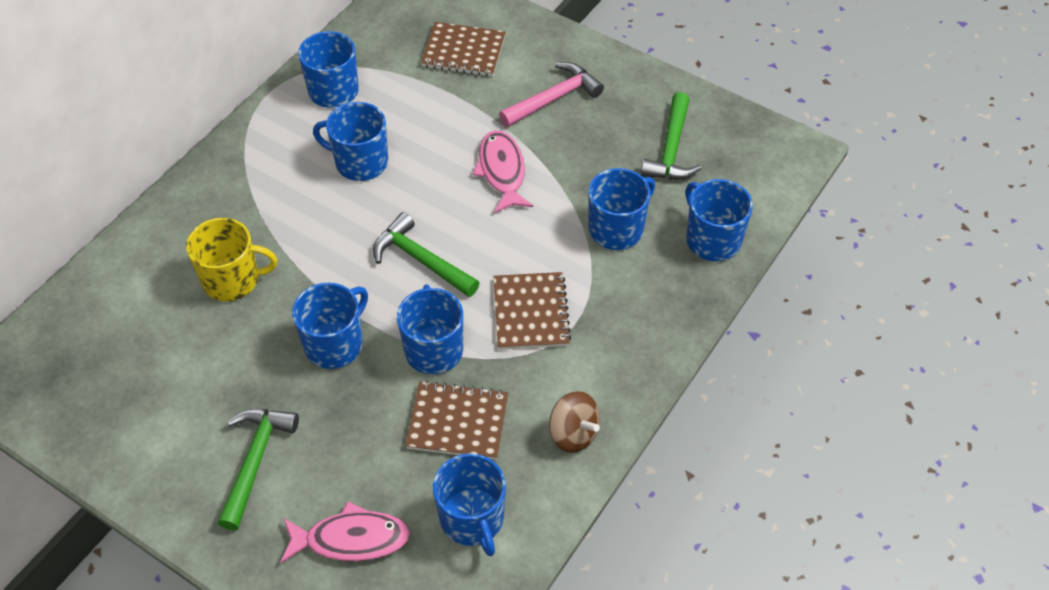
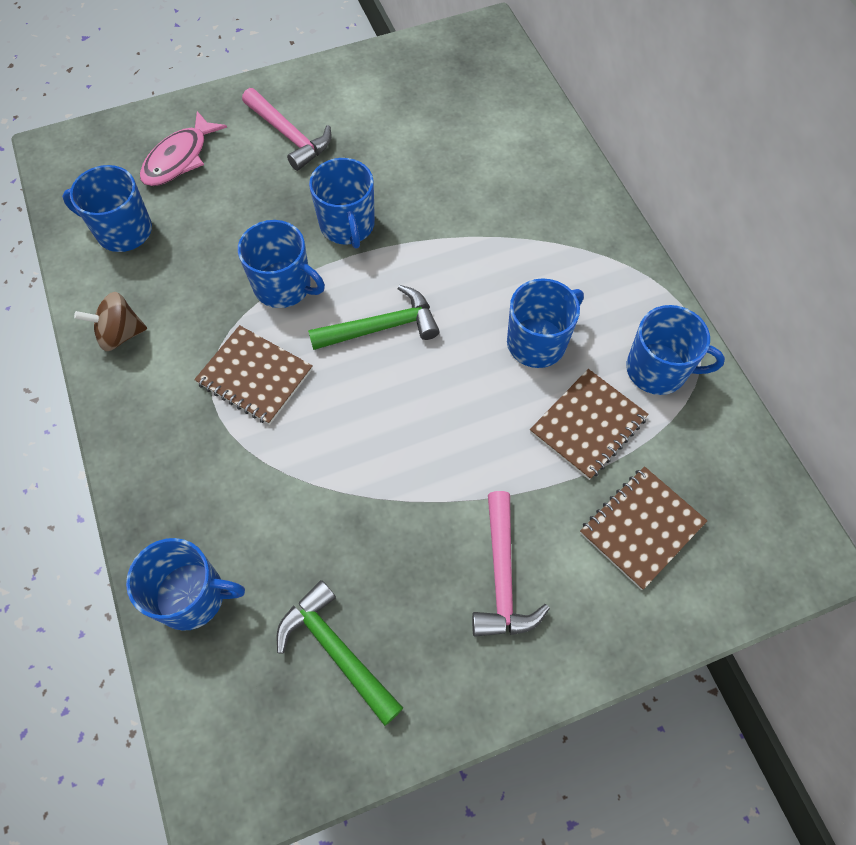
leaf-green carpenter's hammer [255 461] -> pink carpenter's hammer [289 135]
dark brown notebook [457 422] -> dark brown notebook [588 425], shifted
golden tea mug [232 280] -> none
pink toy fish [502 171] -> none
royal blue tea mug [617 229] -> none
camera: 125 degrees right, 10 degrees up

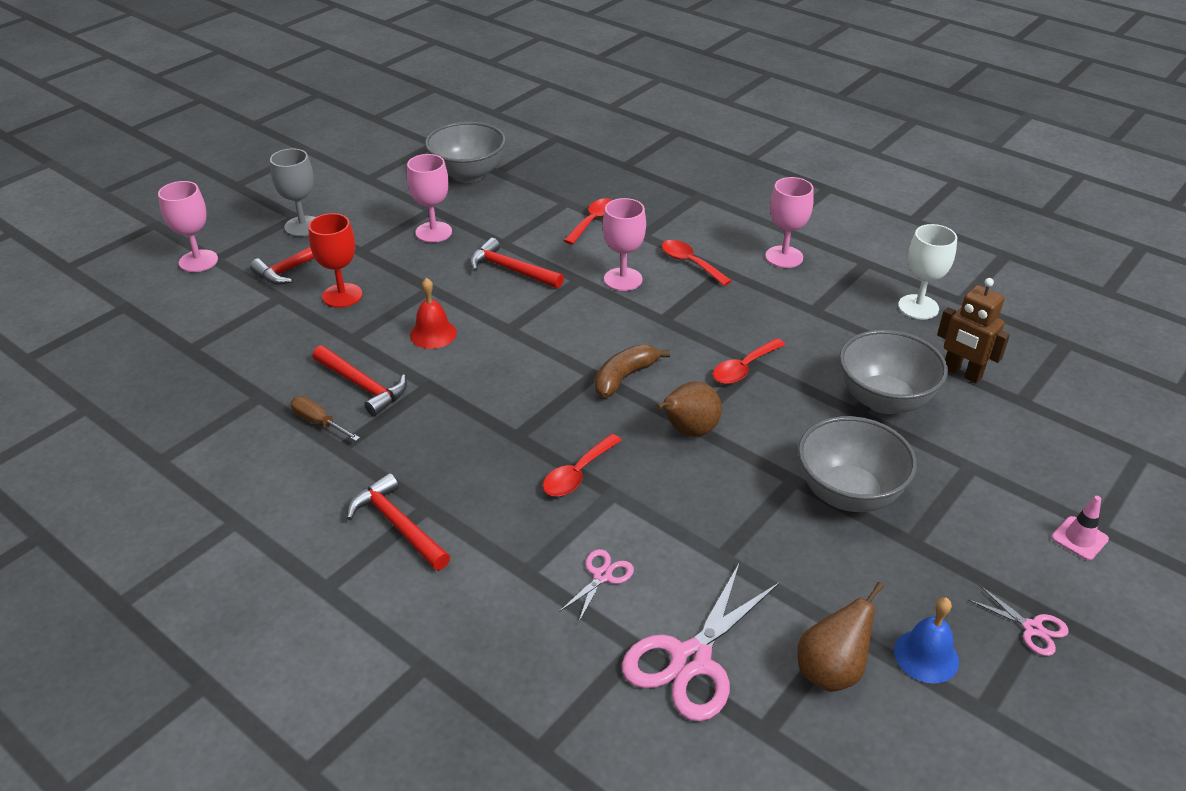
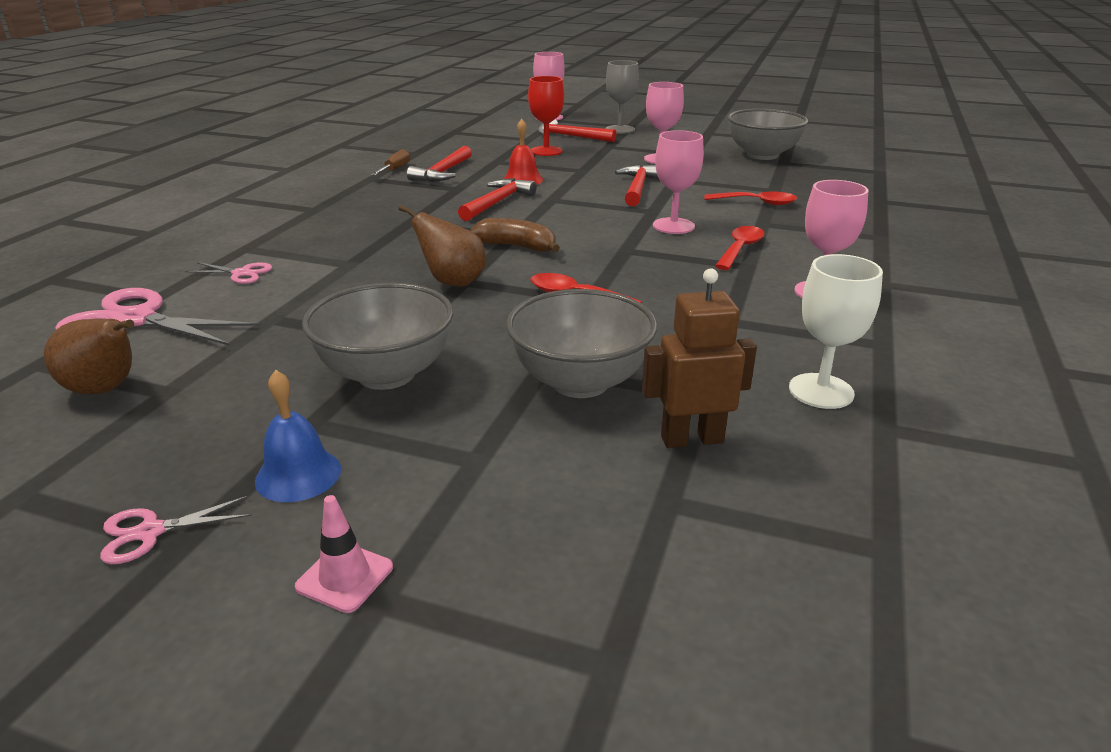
pink pair of scissors [1032 628] -> pink pair of scissors [150 532], 45 degrees clockwise
royal blue school bell [926 656] -> royal blue school bell [298 474], shifted
scarlet carpenter's hammer [398 525] -> scarlet carpenter's hammer [497 203], shifted
dark brown robot [962 373] -> dark brown robot [691 439], 60 degrees clockwise
scarlet tablespoon [577 473] -> none
camera: 70 degrees right, 10 degrees down

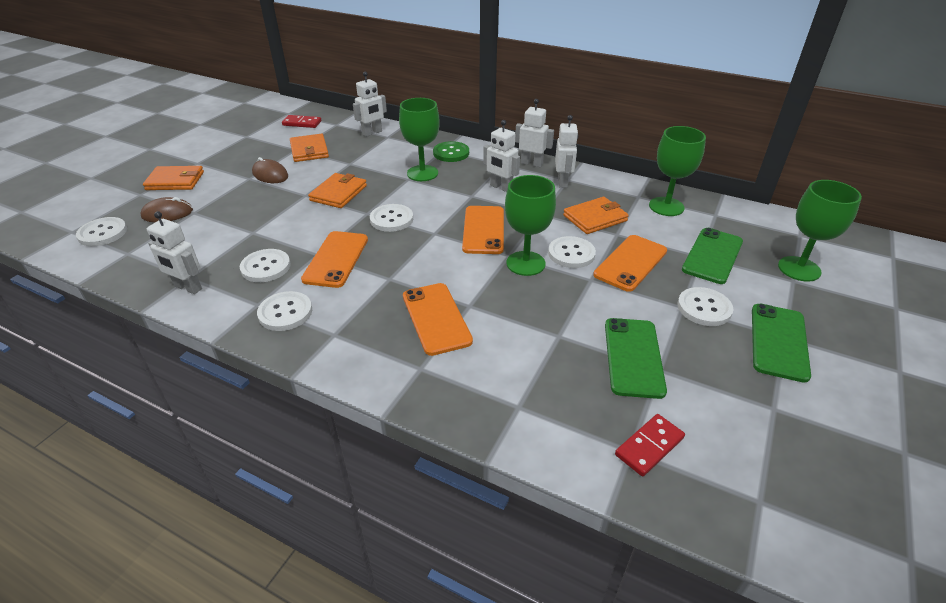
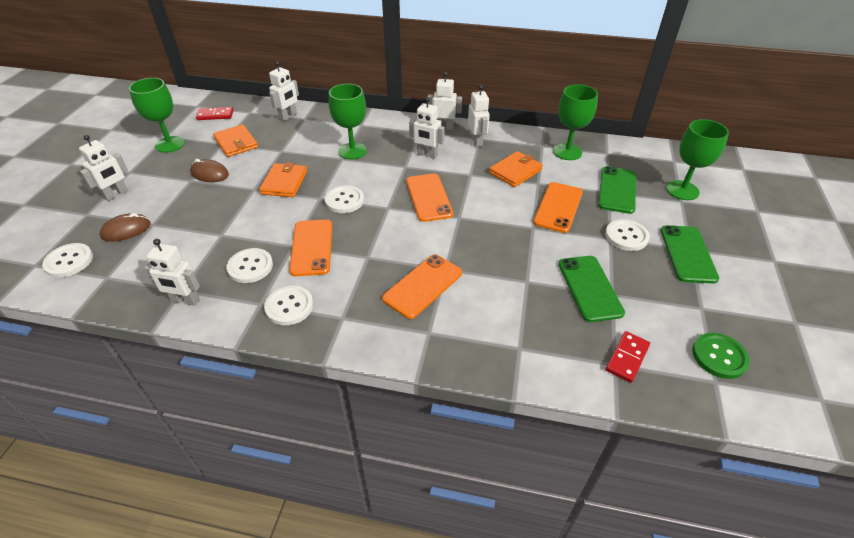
orange-coloured billfold [175 181] -> white robot [116 194]
leaf-green goblet [525 263] -> leaf-green goblet [170 144], shifted
orange-coloured mobile phone [436 318] -> orange-coloured mobile phone [423 286], 75 degrees clockwise
leaf-green sewing button [451 153] -> leaf-green sewing button [719 356], shifted
white sewing button [571 254] -> none
camera: 15 degrees left, 5 degrees up

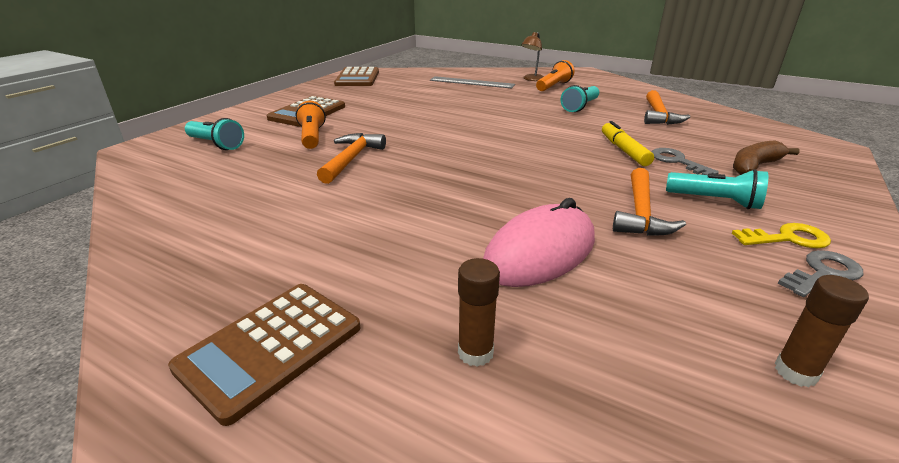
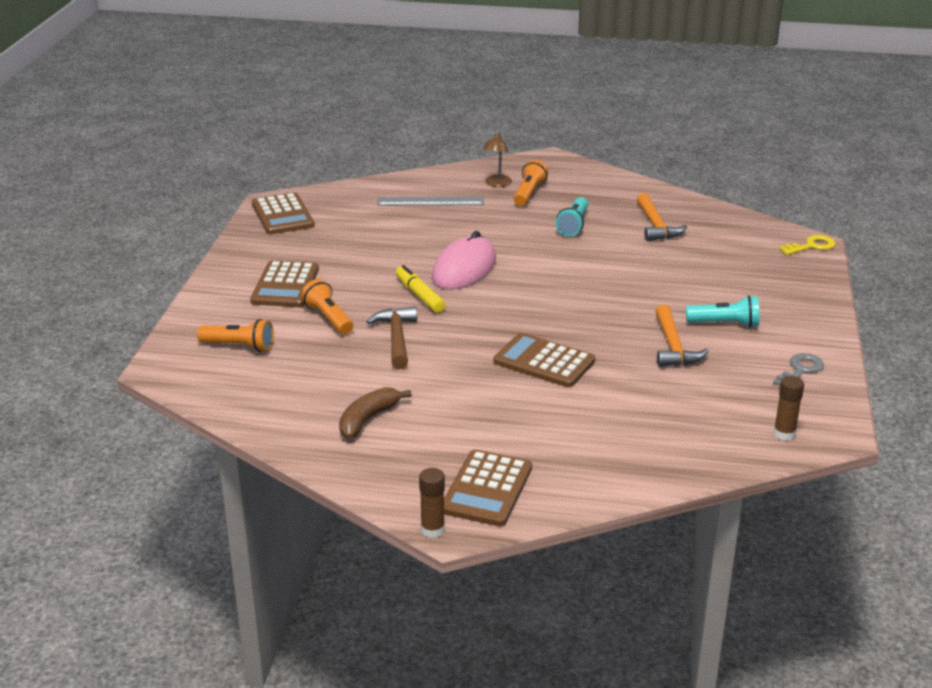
turquoise flashlight [216 144] -> orange-coloured flashlight [239 346]
dark brown banana fruit [754 166] -> dark brown banana fruit [368 419], shifted
orange-coloured carpenter's hammer [351 159] -> dark brown carpenter's hammer [397 338]
golden felt pen [624 150] -> golden felt pen [419 295], shifted
dark brown glue [475 353] -> dark brown glue [432 530], shifted
pink mouse [539 252] -> pink mouse [464 269], shifted
none -> dark brown pocket calculator [544 361]
golden door key [787 238] -> golden door key [811 246], shifted
grey door key [677 161] -> none
camera: 20 degrees left, 0 degrees up

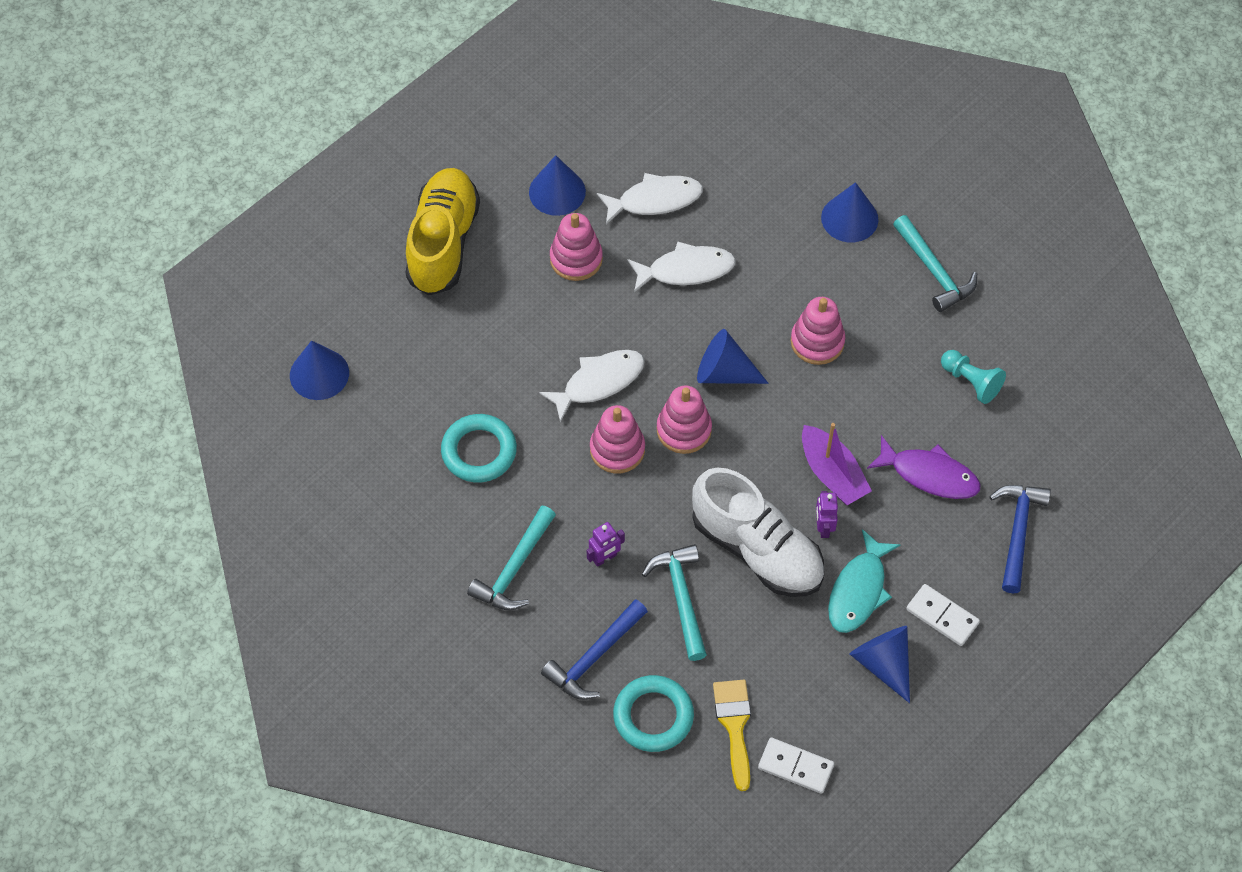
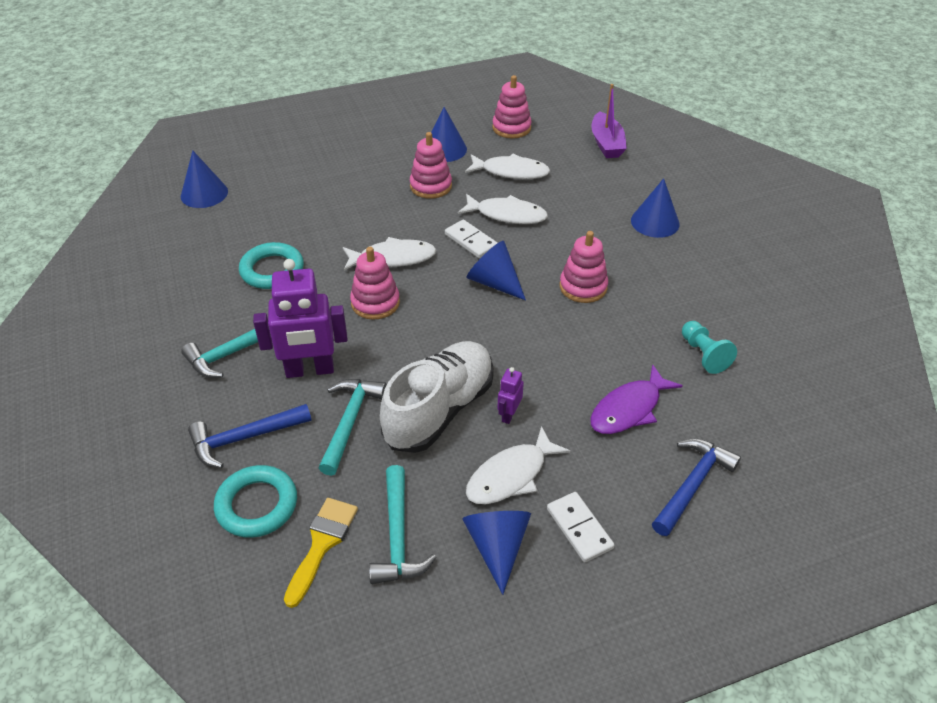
violet robot [605 558] -> violet robot [310 370], x2.16
turquoise carpenter's hammer [934 271] -> turquoise carpenter's hammer [398 537], shifted
white sneaker [757 550] -> white sneaker [439 410], 120 degrees counterclockwise
white domino piece [795 766] -> white domino piece [471 241], shifted
turquoise toy fish [859 590] -> white toy fish [511 475]
pink ring stacker [684 430] -> pink ring stacker [511 128], shifted
violet toy fish [929 475] -> violet toy fish [629 409], 90 degrees clockwise
violet boat [832 474] -> violet boat [606 144], shifted
golden sneaker [443 243] -> none
camera: 25 degrees right, 15 degrees down

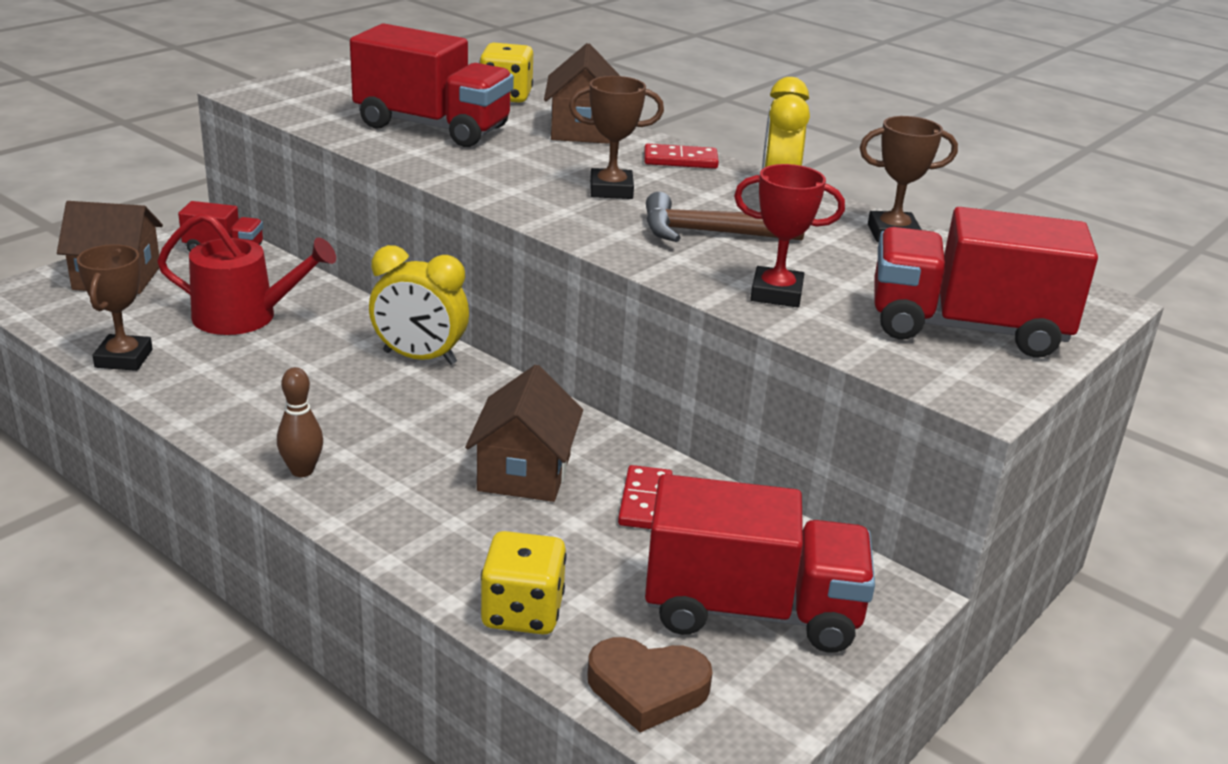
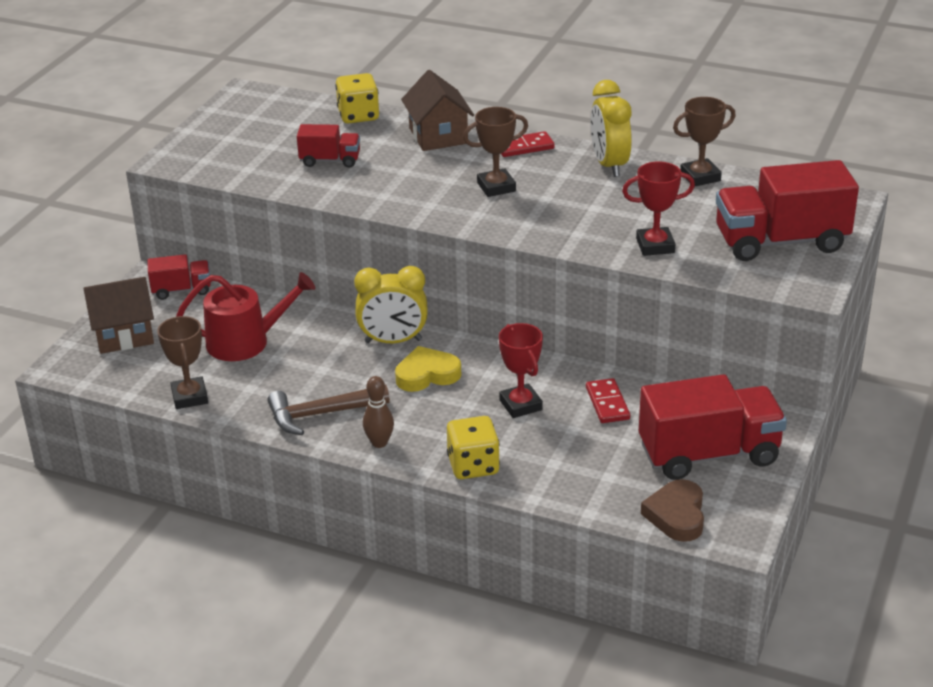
dark brown carpenter's hammer [710 233] -> dark brown carpenter's hammer [321 414], shifted
scarlet toy truck [433 127] -> scarlet toy truck [330 160], x0.51
none -> golden love heart [427 374]
golden game die [522 612] -> golden game die [473 465], shifted
dark brown cottage [524 473] -> scarlet award cup [520 405]
dark brown love heart [647 689] -> dark brown love heart [676 515], 105 degrees clockwise
camera: 15 degrees left, 5 degrees up

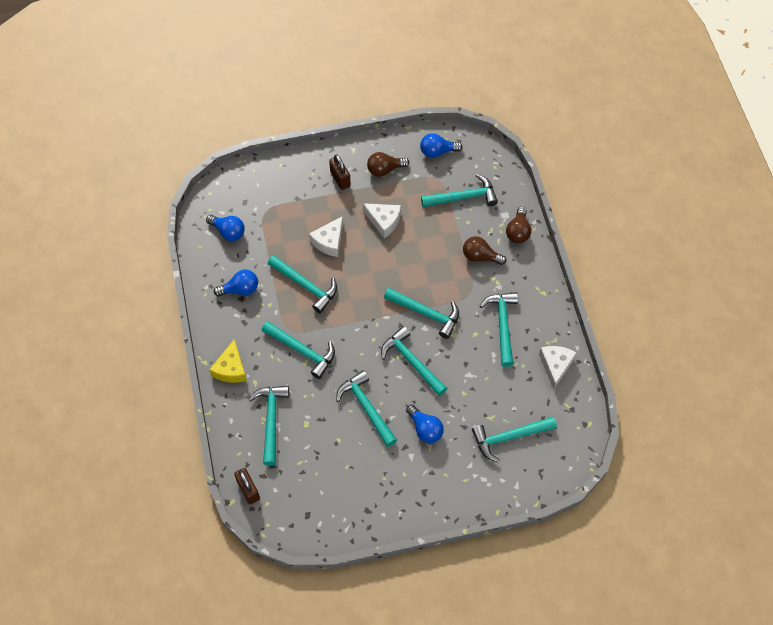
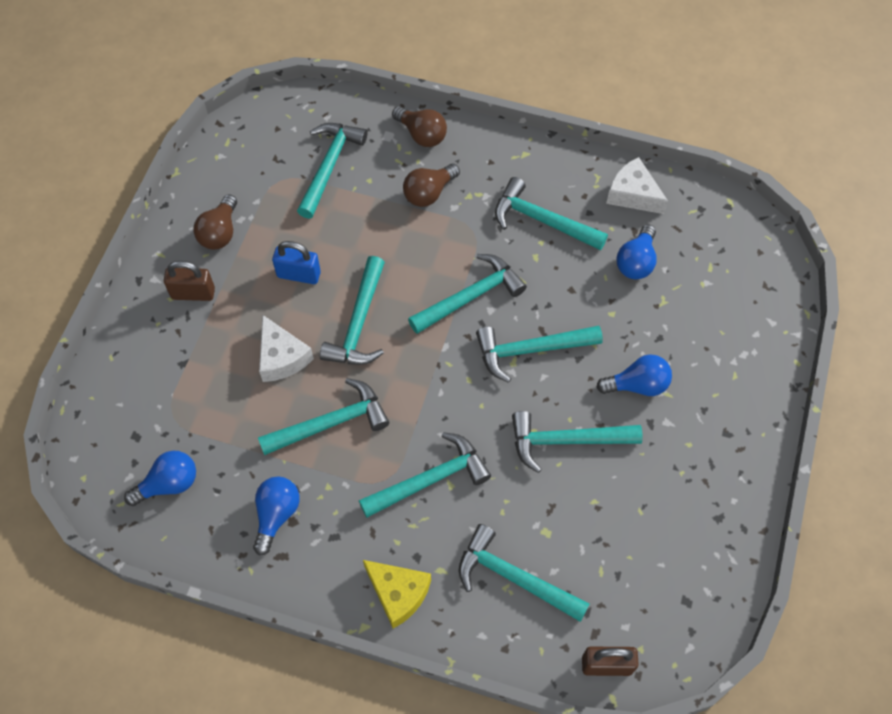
white cheese [384 221] -> royal blue lock [298 275]
turquoise carpenter's hammer [509 437] -> turquoise carpenter's hammer [358 323], shifted
royal blue bulb [437 151] -> royal blue bulb [636 262], shifted
camera: 60 degrees left, 0 degrees up

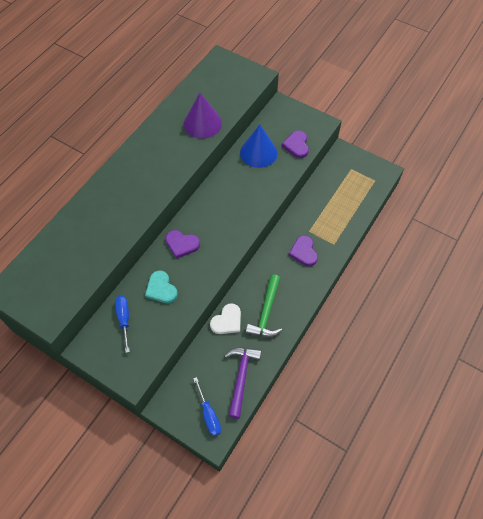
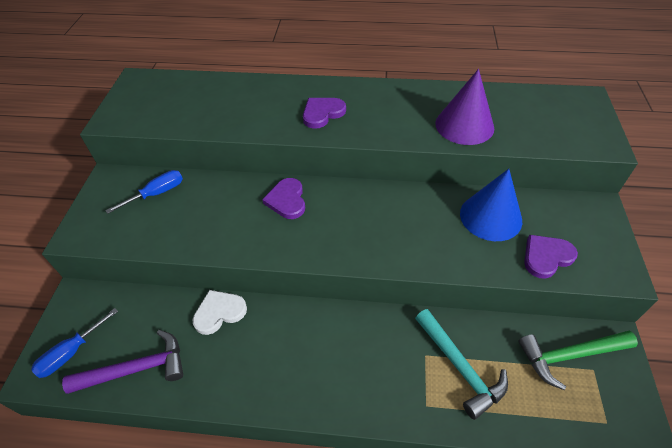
white love heart [227 321] -> white love heart [219 312], 135 degrees clockwise
violet love heart [304 252] -> violet love heart [322 113], shifted
none -> turquoise carpenter's hammer [460 367]
leaf-green carpenter's hammer [266 312] -> leaf-green carpenter's hammer [569 355], shifted
turquoise love heart [161 289] -> none
camera: 65 degrees right, 10 degrees down

